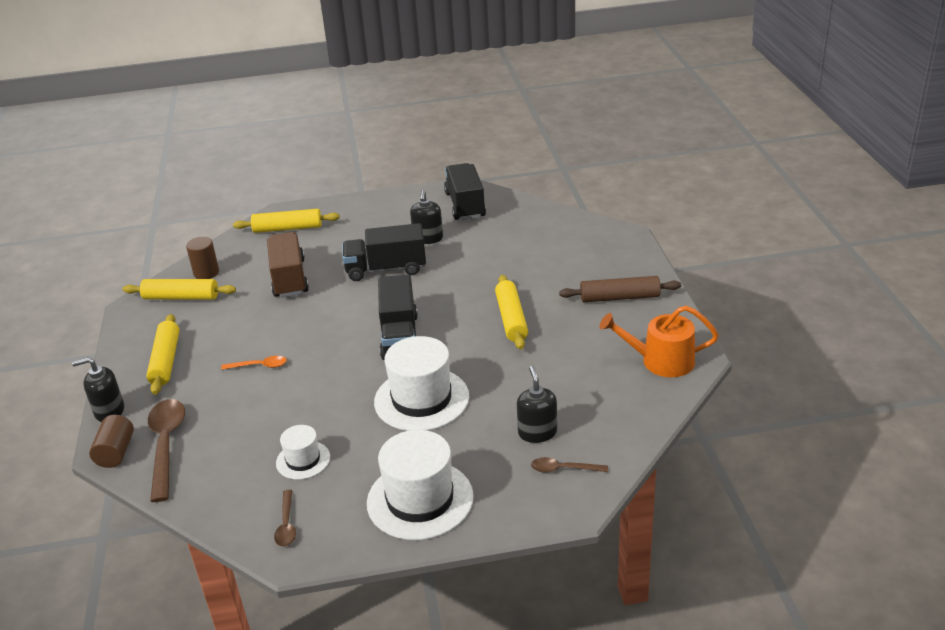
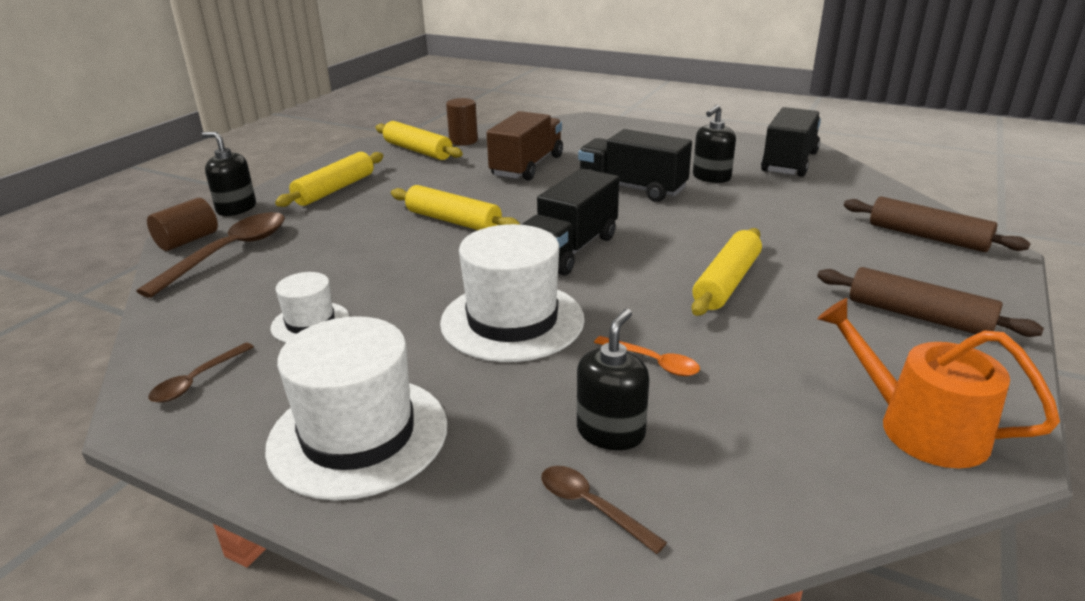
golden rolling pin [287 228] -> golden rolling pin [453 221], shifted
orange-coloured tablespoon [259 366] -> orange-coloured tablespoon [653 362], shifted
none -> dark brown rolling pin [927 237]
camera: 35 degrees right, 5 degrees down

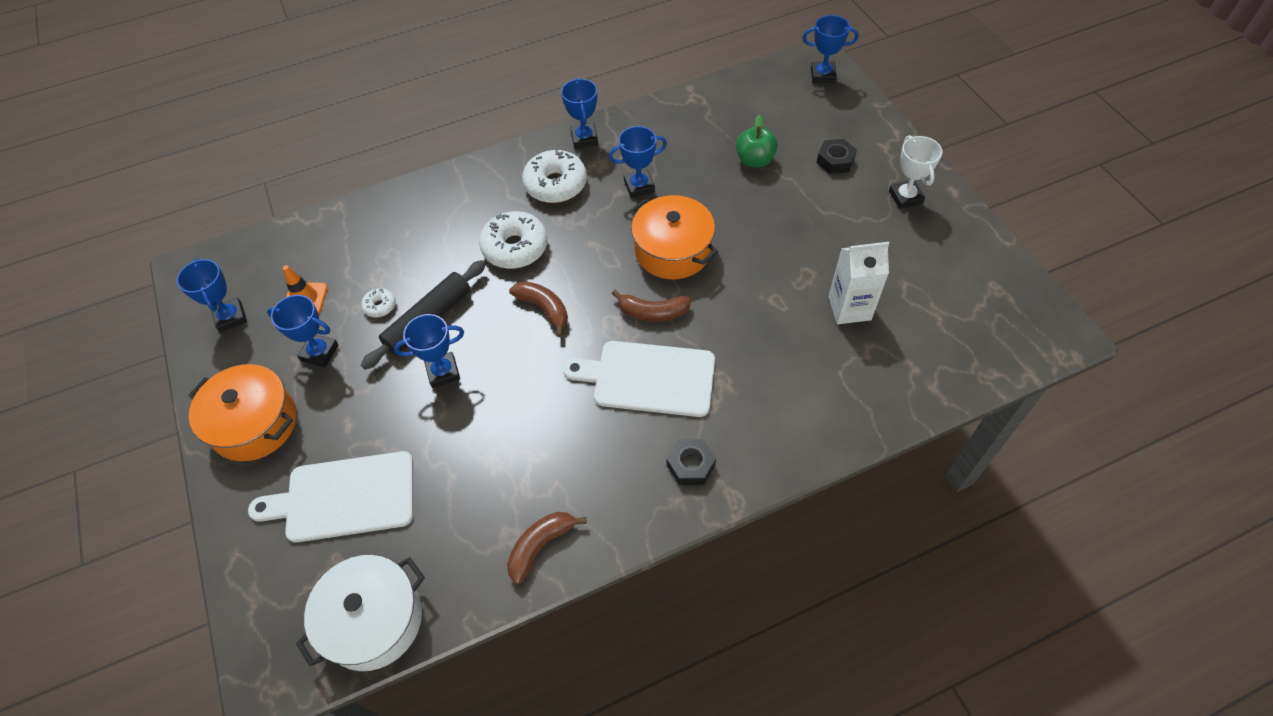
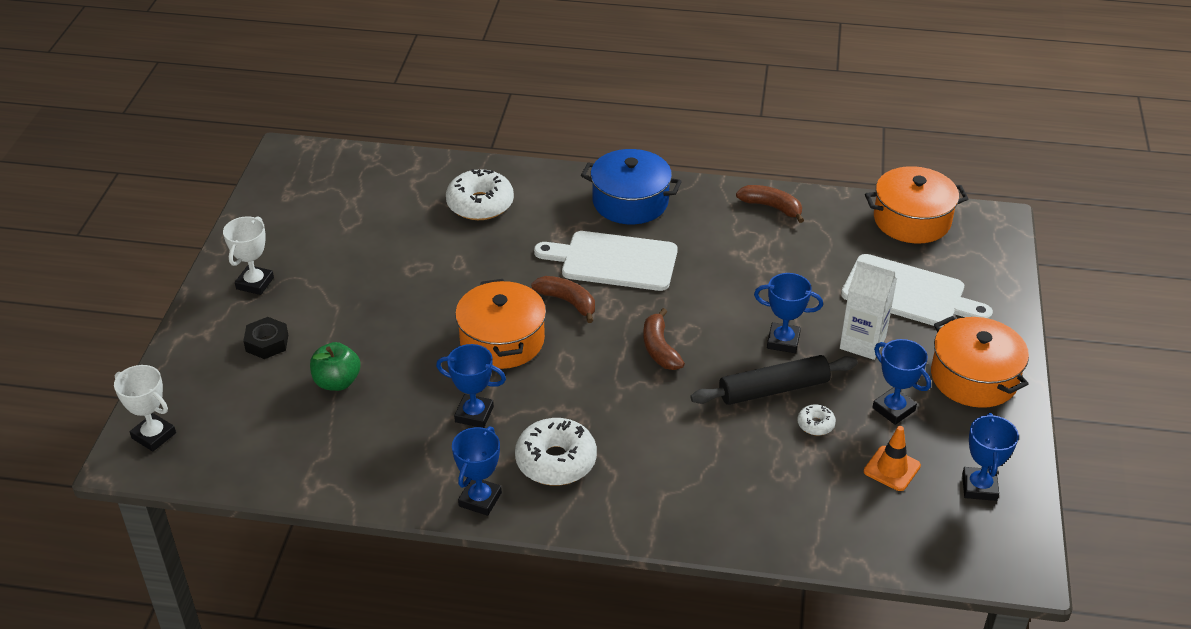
royal blue award cup [823 75] -> white award cup [154 435]
white glazed donut [515 247] -> white glazed donut [480 204], shifted
white cutting board [648 378] -> white cutting board [614 261], 150 degrees clockwise
black hex nut [690 465] -> royal blue stockpot [630 202]
dark brown banana fruit [540 546] -> dark brown banana fruit [771 207], 135 degrees counterclockwise
white milk carton [849 308] -> white milk carton [862 343], shifted
white stockpot [373 620] -> orange-coloured stockpot [912 220]
camera: 150 degrees left, 15 degrees down

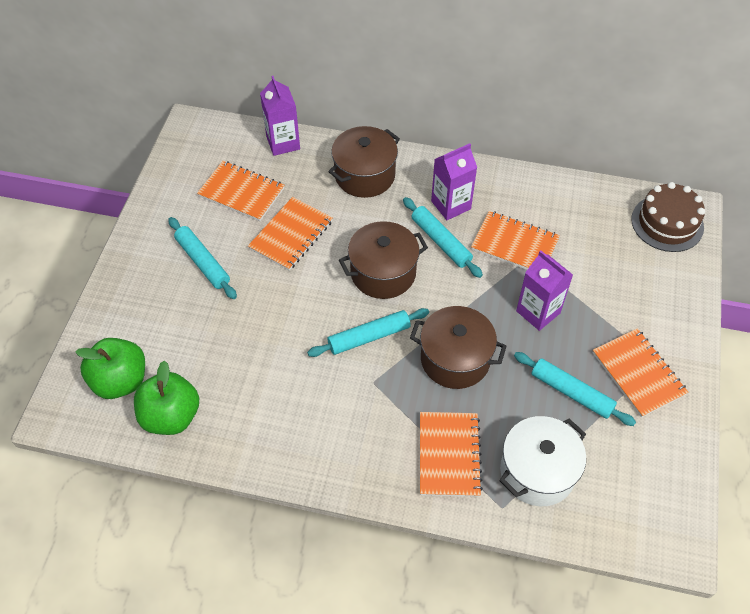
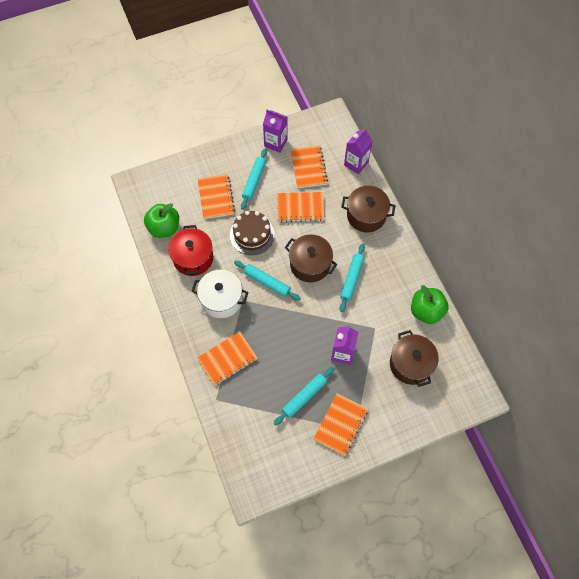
none -> scarlet stockpot [193 258]
white stockpot [537 471] -> white stockpot [221 299], shifted
orange-coloured notebook [514 244] -> orange-coloured notebook [216 197], shifted
dark brown cake [667 223] -> dark brown cake [252 235], shifted
violet milk carton [451 205] -> violet milk carton [275 143], shifted
turquoise rolling pin [571 392] -> turquoise rolling pin [304 397], 45 degrees clockwise
dark brown stockpot [455 359] -> dark brown stockpot [410 364], shifted
leaf-green apple fruit [120 381] -> leaf-green apple fruit [426 311], shifted
camera: 55 degrees right, 10 degrees up

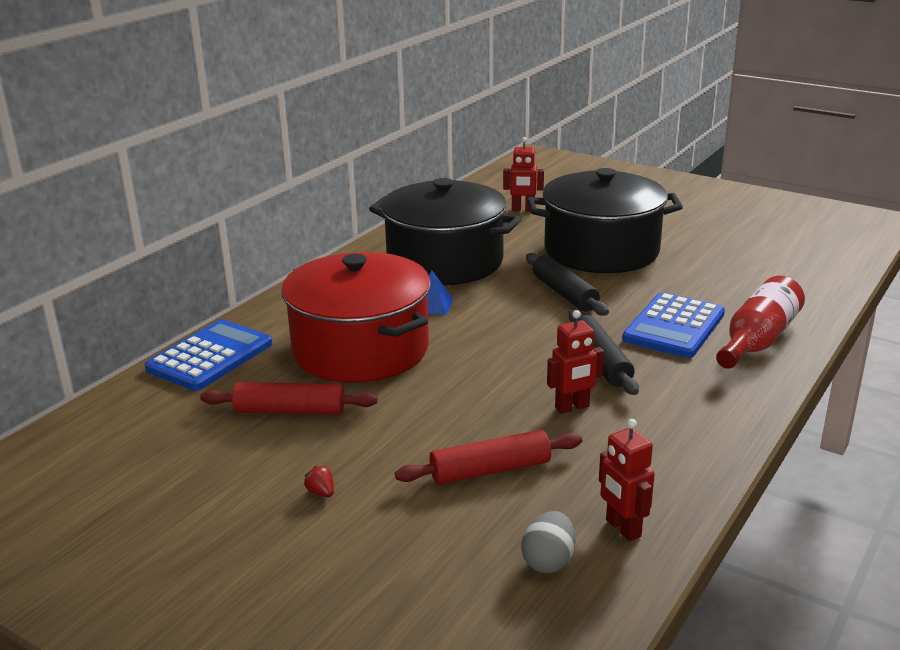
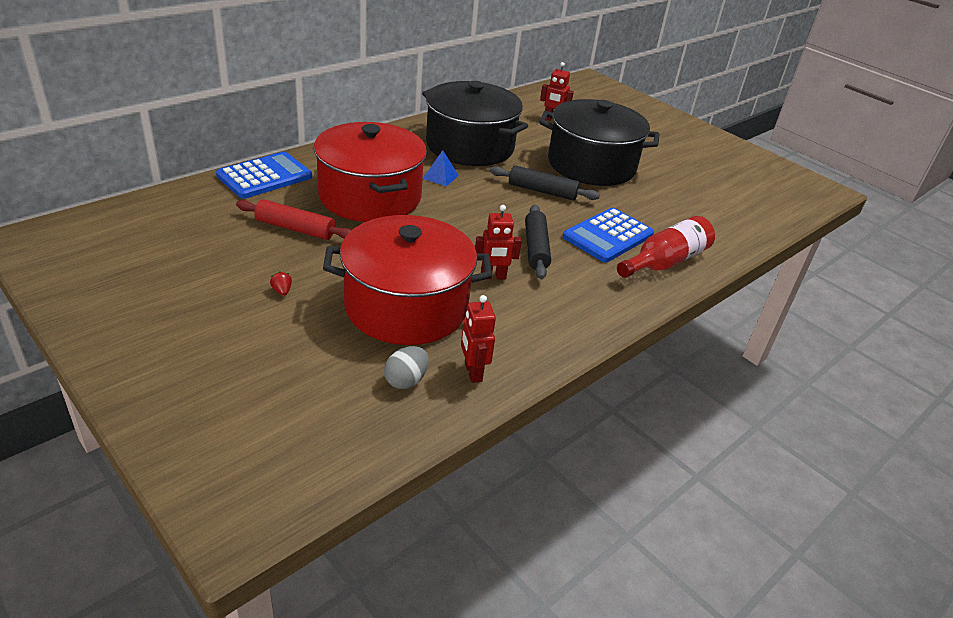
scarlet rolling pin [490 470] -> scarlet stockpot [406 306]
black rolling pin [564 293] -> black rolling pin [542 191], 60 degrees counterclockwise
camera: 10 degrees right, 10 degrees up

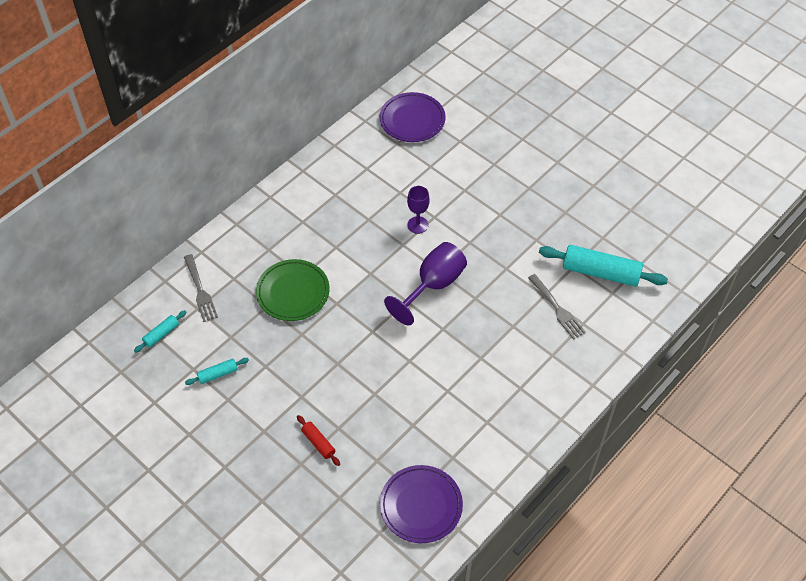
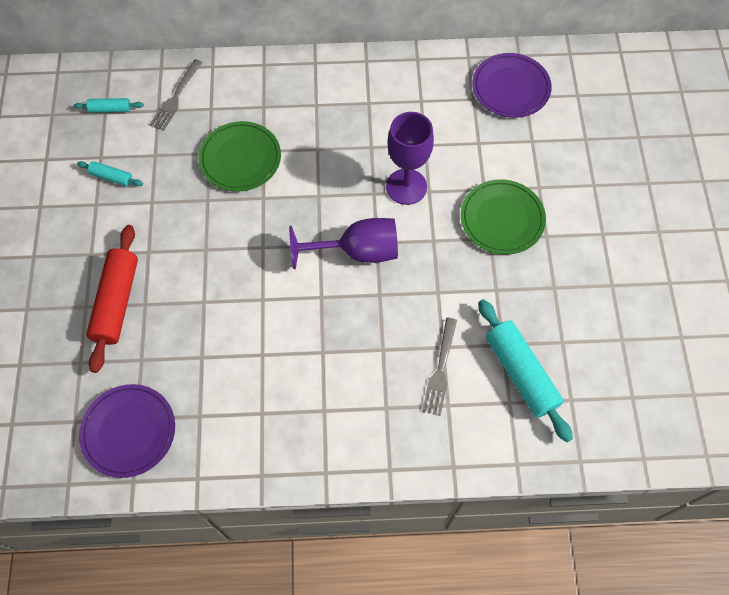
scarlet rolling pin [318 443] -> scarlet rolling pin [116 302], x2.06
violet goblet [417 225] -> violet goblet [406 186], x1.65
none -> leaf-green flat dish [502 219]
camera: 45 degrees right, 10 degrees up

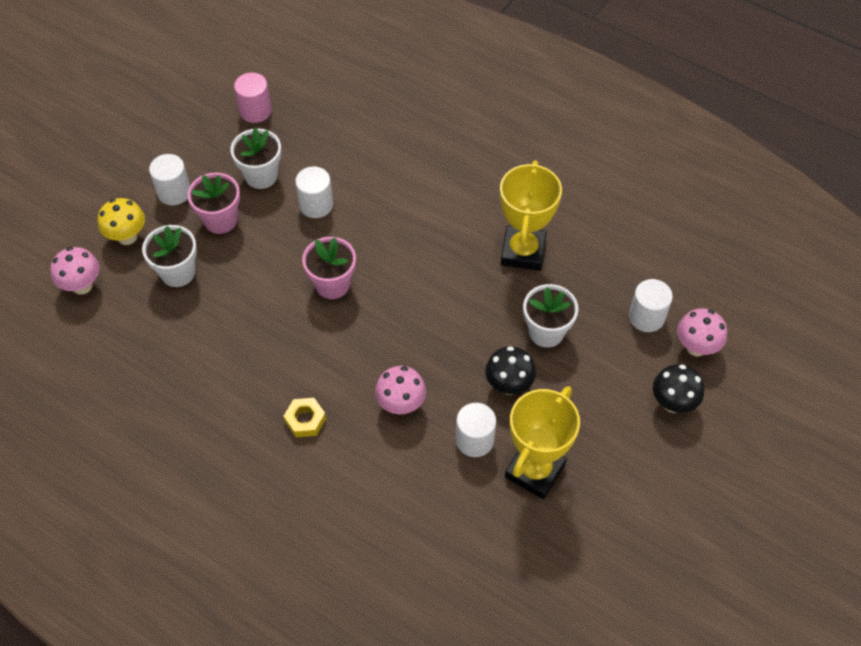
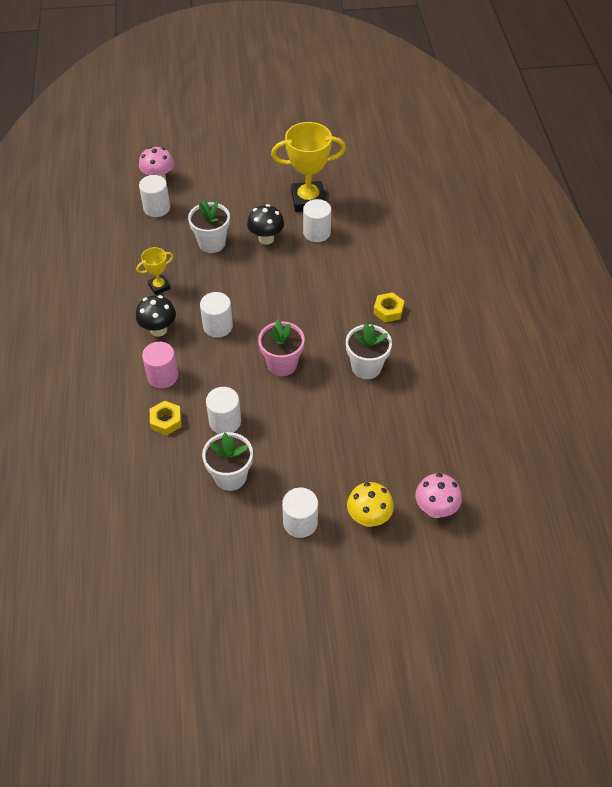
golden award cup [523 252] -> golden award cup [159 286], x0.51
black mushroom [672 403] -> black mushroom [158 330], shifted
pink solid cylinder [255 111] -> pink solid cylinder [162 376], shifted
none -> golden hex nut [166 421]
none -> white solid cylinder [218 326]
white flower pot [178 272] -> white flower pot [366 367], shifted
pink flower pot [220 220] -> none
pink mushroom [401 404] -> none
camera: 130 degrees left, 5 degrees down

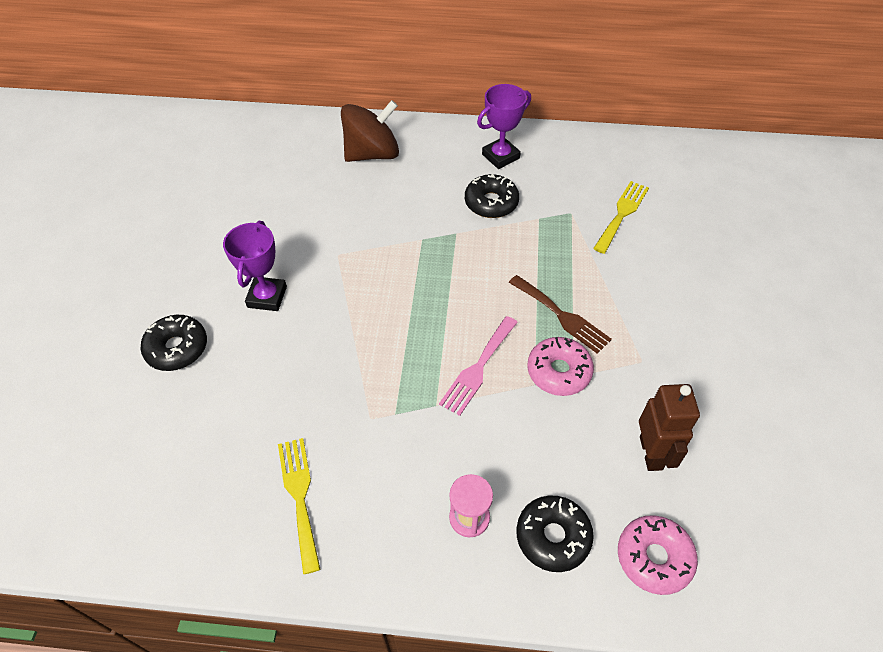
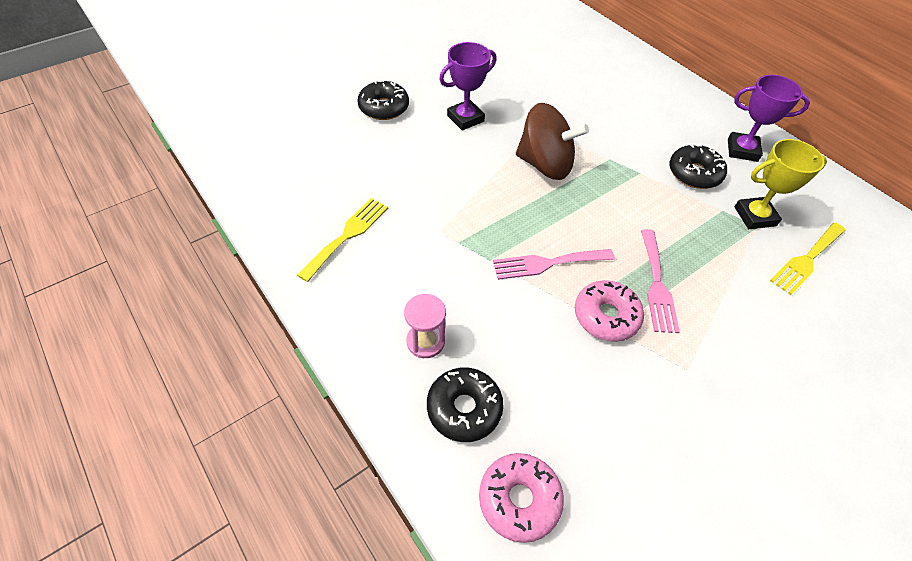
dark brown whirligig [372 154] -> dark brown whirligig [545 165], shifted
dark brown fork [562 316] -> pink fork [657 284]
none -> golden award cup [755 216]
golden fork [622 214] -> golden fork [807 260], 150 degrees clockwise
dark brown robot [651 453] -> none
camera: 45 degrees right, 0 degrees up

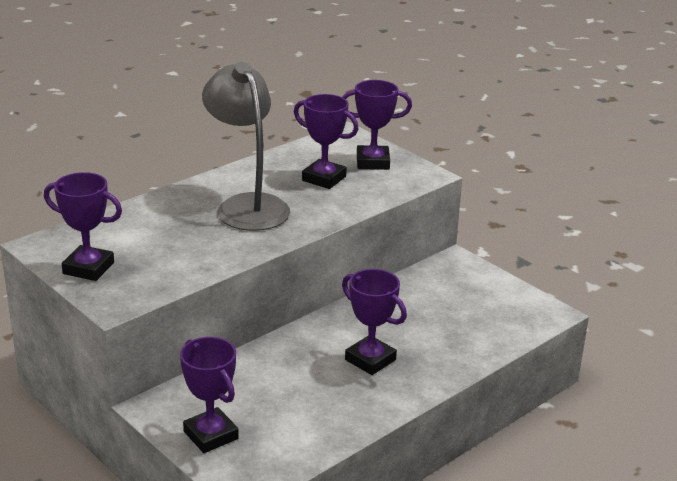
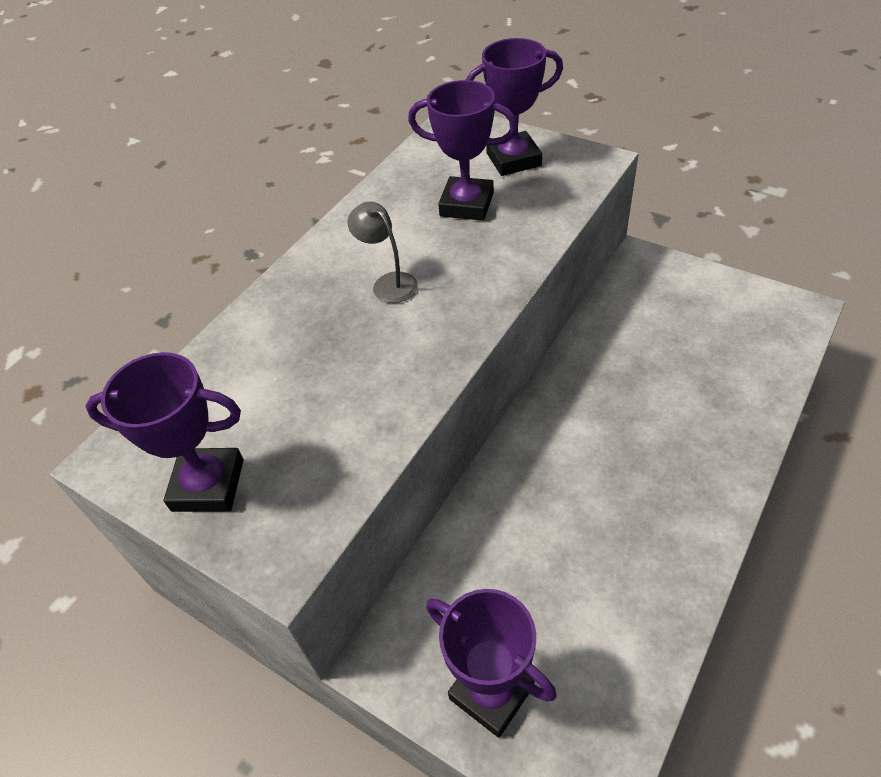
grey desk lamp [247 205] -> grey desk lamp [388 283], x0.43
violet award cup [370 360] -> none
camera: 10 degrees left, 20 degrees up

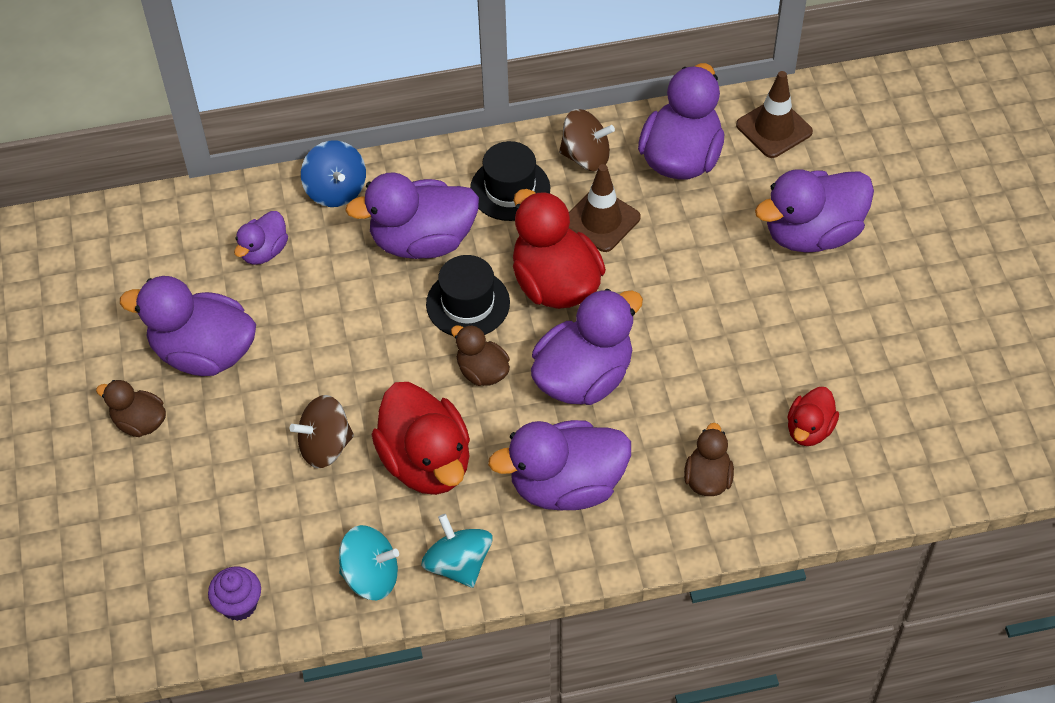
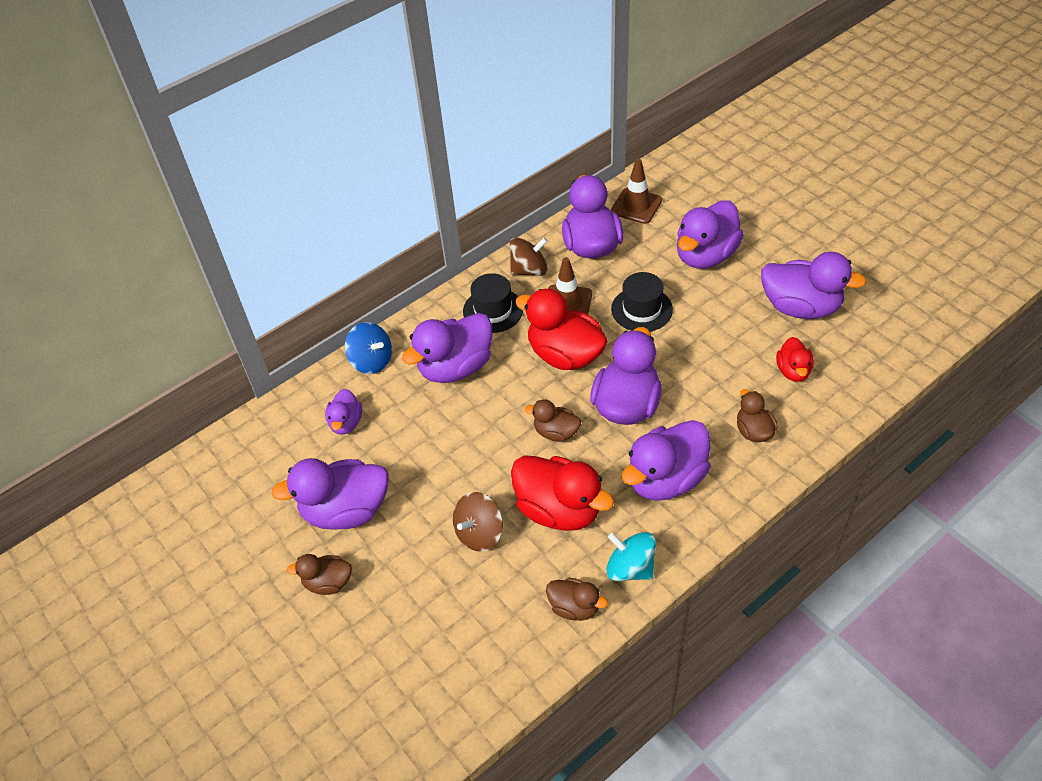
turquoise whirligig [371 576] -> dark brown duck [574 607]
black hat [468 303] -> black hat [641 309], shifted
none -> violet duck [800 307]
violet cupcake [239 604] -> none
camera: 25 degrees left, 5 degrees down

